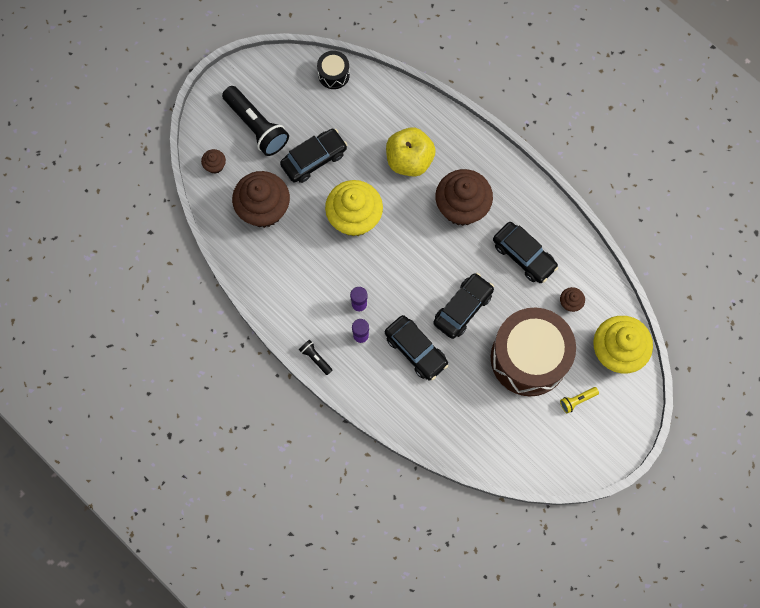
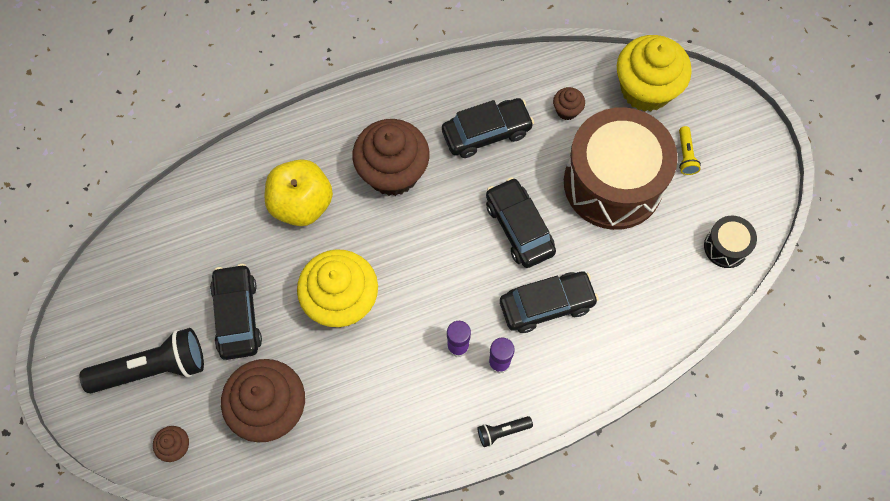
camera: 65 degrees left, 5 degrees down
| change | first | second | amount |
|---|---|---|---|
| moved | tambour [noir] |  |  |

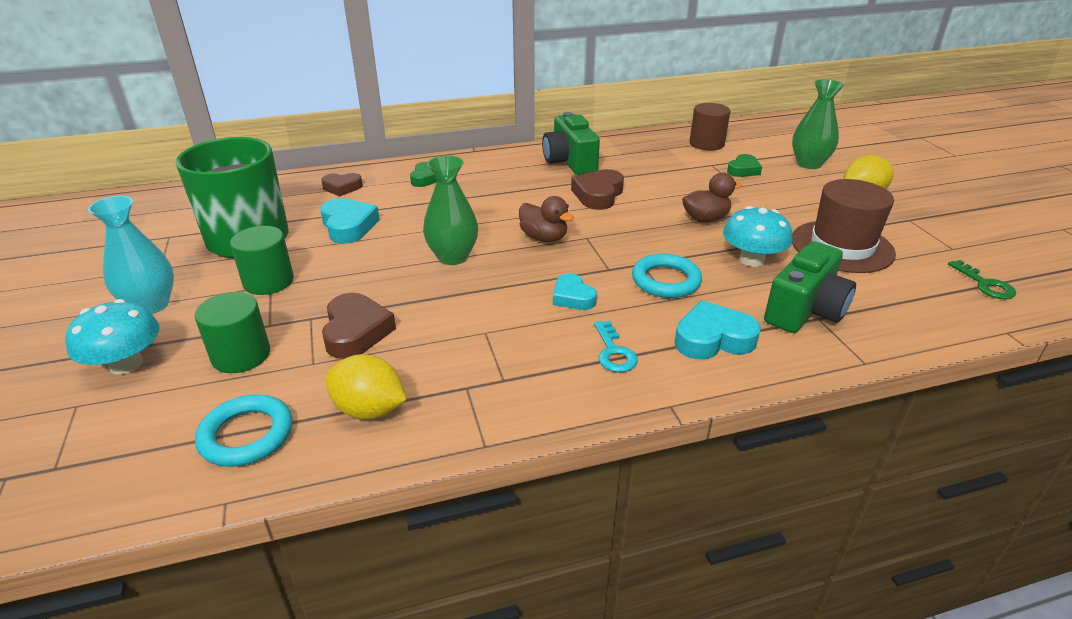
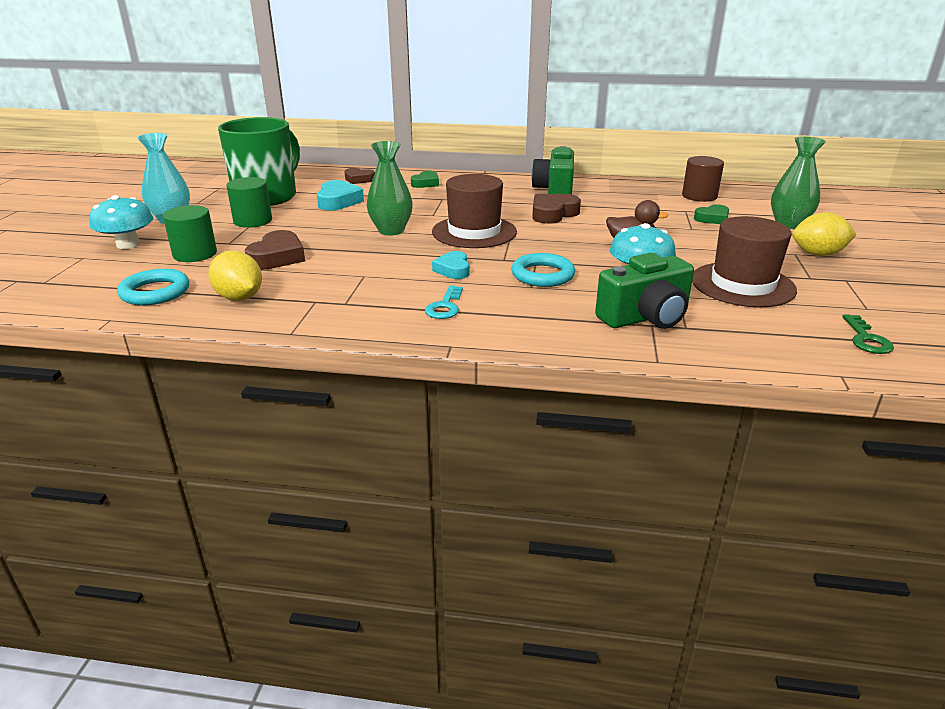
camera: 25 degrees right, 5 degrees down
| change | first | second | amount |
|---|---|---|---|
| replaced | canard [marron] (1st from left) | chapeau [marron] (1st from left) |  |
| removed | cœur [turquoise] (3rd from left) |  |  |

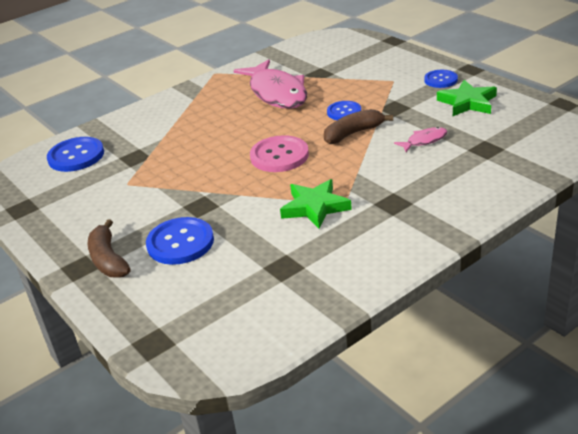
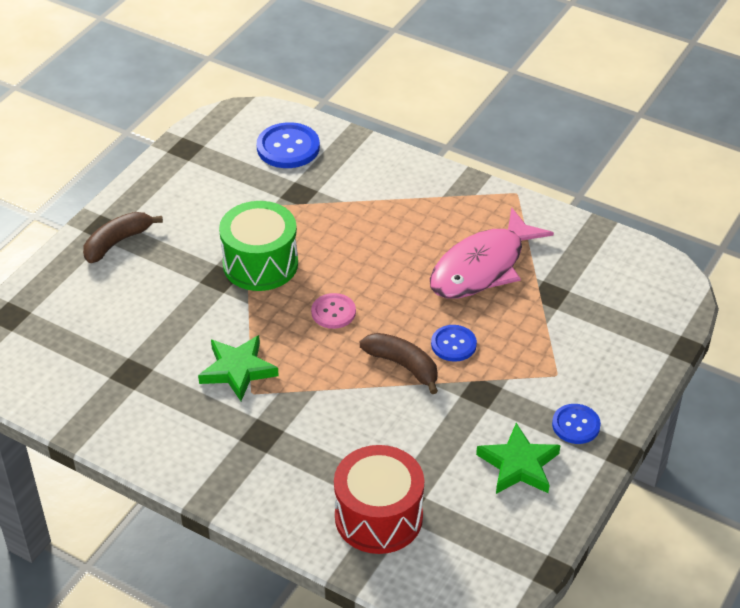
camera: 65 degrees right, 10 degrees up
| change | first | second | amount |
|---|---|---|---|
| removed | bouton [bleu] (2nd from left) |  |  |
| resized | bouton [rose] |  | x0.63 |
| removed | poisson [rose] (2nd from left) |  |  |
| added |  | tambour [vert] |  |
| added |  | tambour [rouge] |  |

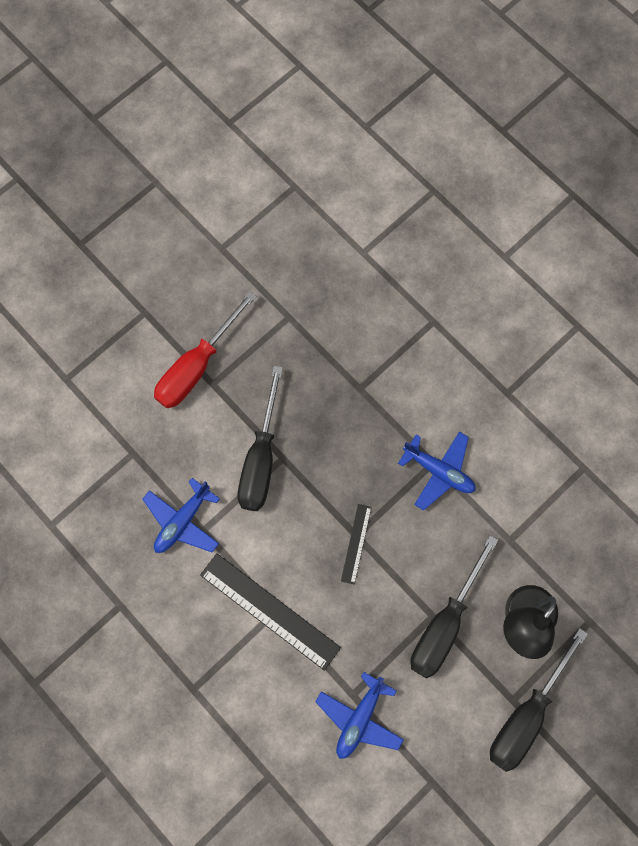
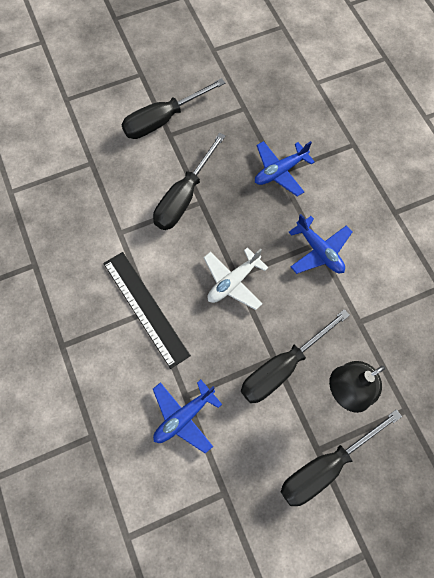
camera: 20 degrees right, 5 degrees down
| change | first | second | amount |
|---|---|---|---|
| moved | avion [bleu] (1st from left in the first image) | avion [bleu] (2nd from left) |  |
| recoloured | tournevis [rouge] | tournevis [noir] (1st from left) |  |
| replaced | règle [noir] (2nd from left) | avion [blanc] |  |

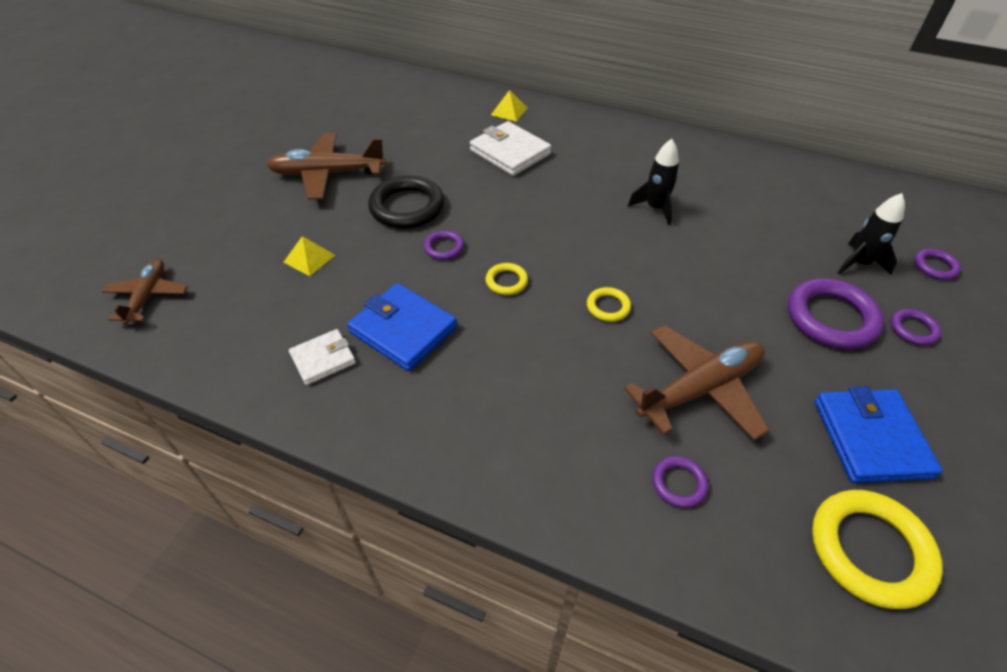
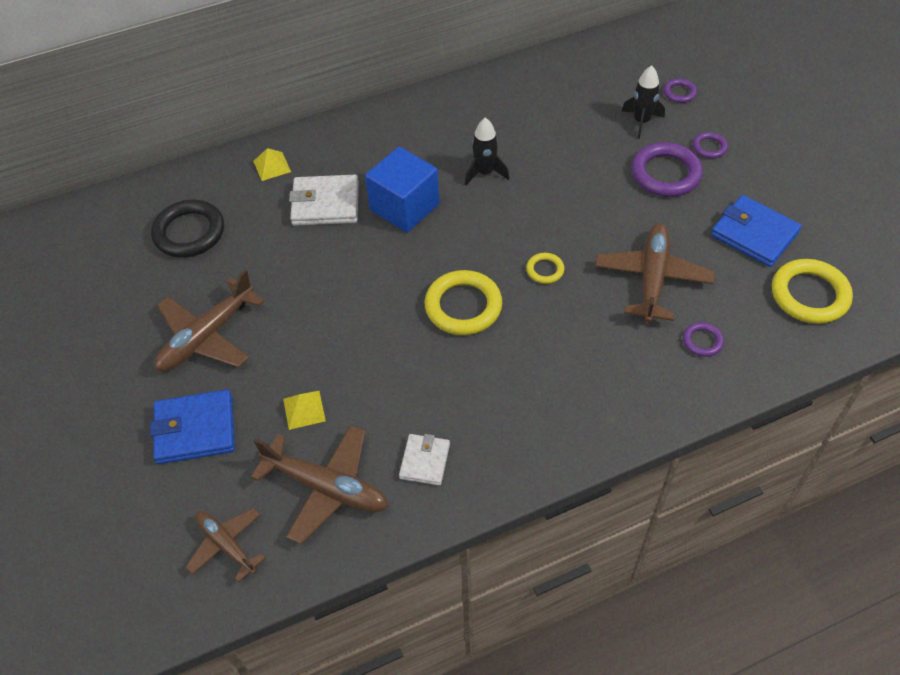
camera: 45 degrees left, 5 degrees up
| change | first | second | amount |
|---|---|---|---|
| moved | portefeuille [bleu] (1st from left) |  |  |
| moved | anneau [noir] |  |  |
| removed | anneau [violet] (1st from left) |  |  |
| resized | anneau [jaune] (1st from left) |  | x1.99 |
| added |  | avion [marron] (3rd from left) |  |
| added |  | cube [bleu] |  |

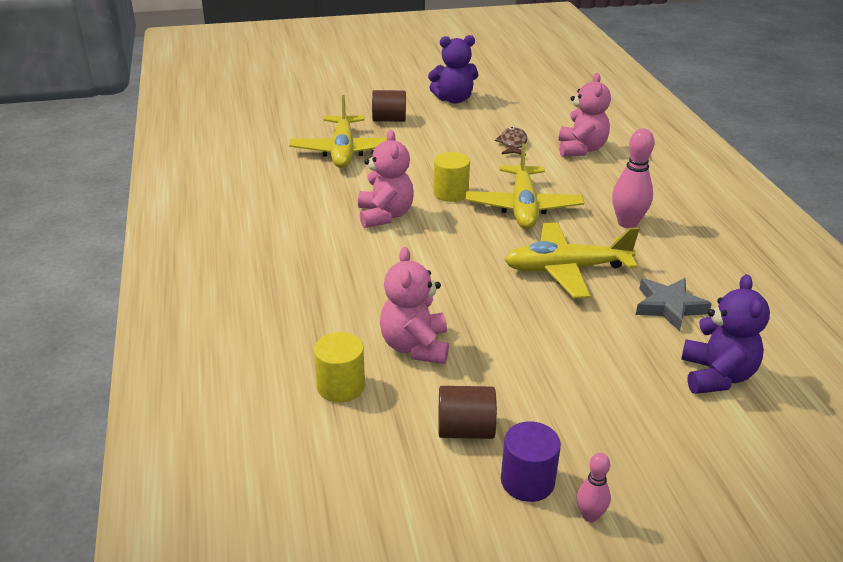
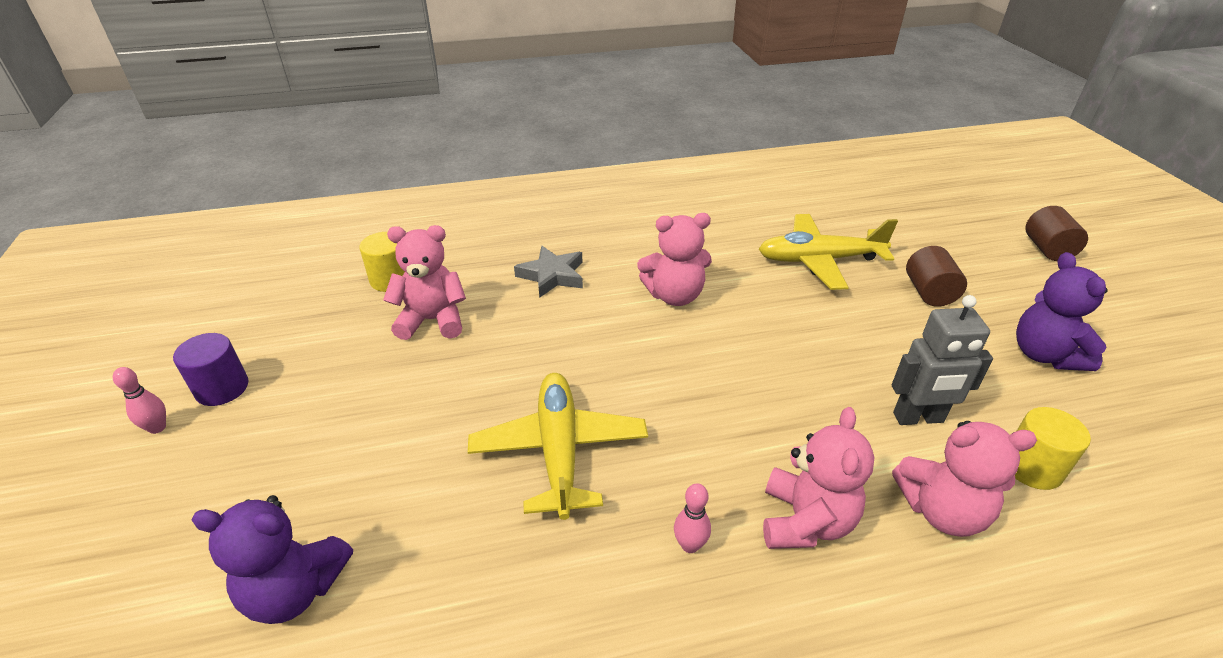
camera: 90 degrees right, 5 degrees up
| change | first | second | amount |
|---|---|---|---|
| moved | cylindre [jaune] (2nd from left) |  |  |
| moved | cylindre [marron] (2nd from left) |  |  |
| removed | avion [jaune] (2nd from left) |  |  |
| replaced | poisson [marron] | robot [gris] |  |
| resized | quille [rose] (2nd from left) |  | x0.56 |
| moved | étoile [gris] |  |  |
| added |  | ours en peluche [rose] (3rd from left) |  |

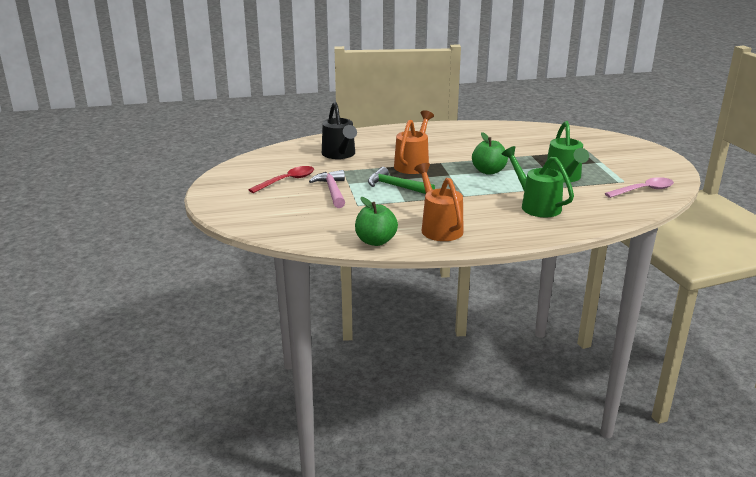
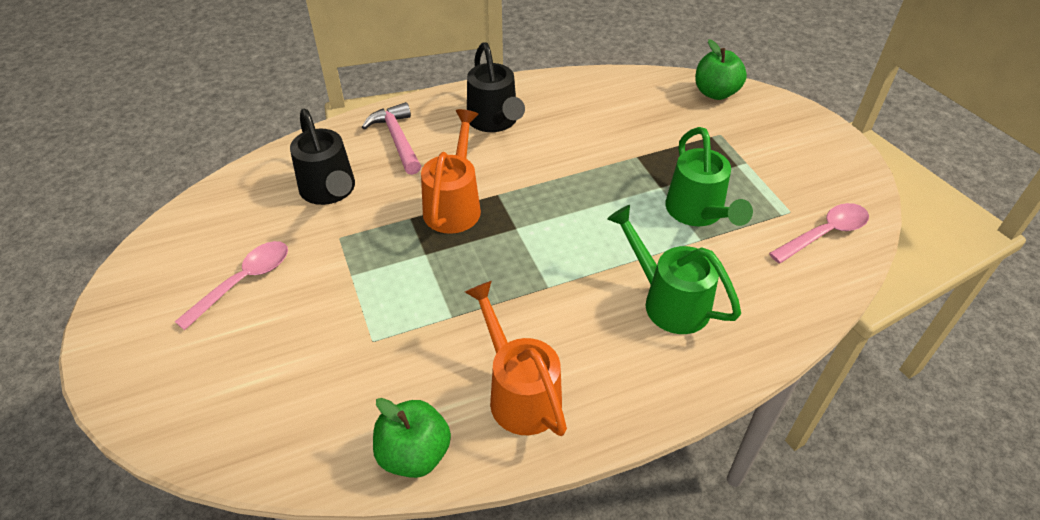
camera: 10 degrees left, 20 degrees up
| change | first | second | amount |
|---|---|---|---|
| recoloured | cuillère [rouge] | cuillère [rose] (1st from left) |  |
| moved | marteau [rose] |  |  |
| removed | marteau [vert] |  |  |
| moved | pomme [vert] (2nd from left) |  |  |
| added |  | arrosoir [noir] (2nd from left) |  |

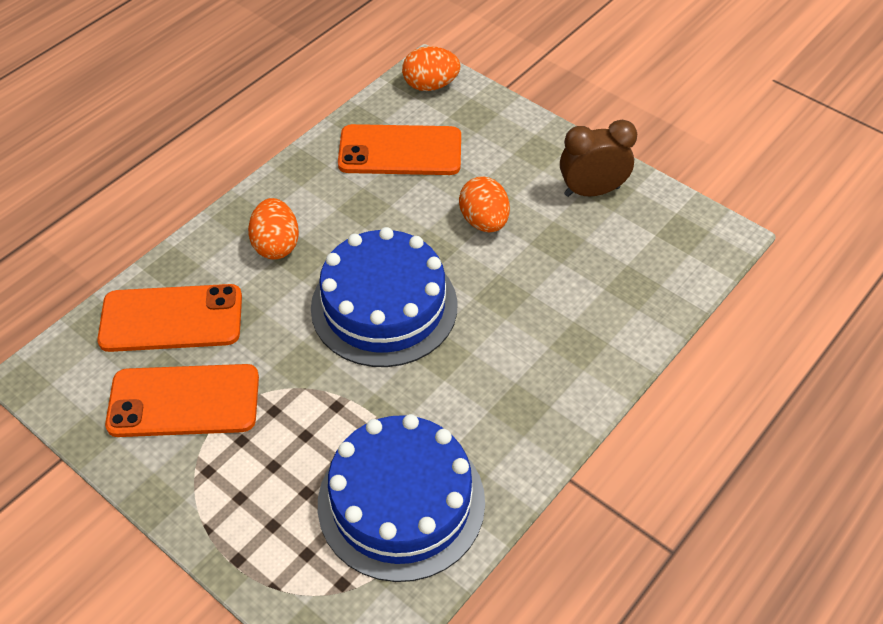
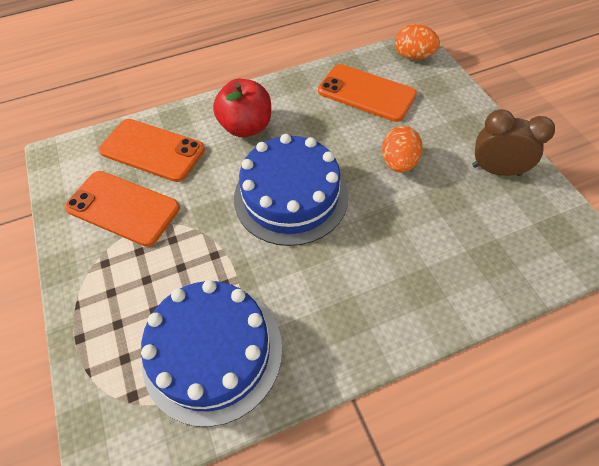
camera: 30 degrees right, 5 degrees up
| change | first | second | amount |
|---|---|---|---|
| replaced | œuf [orange] (1st from left) | pomme [rouge] |  |

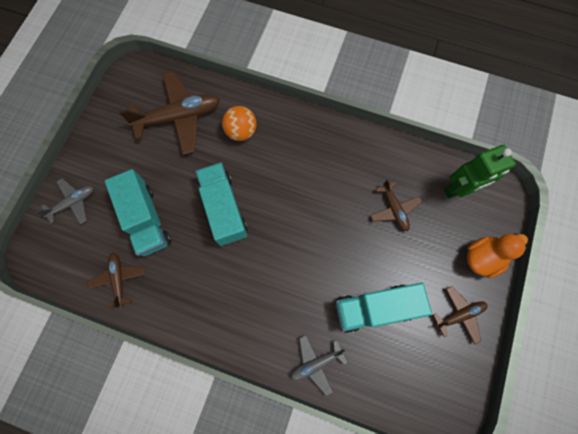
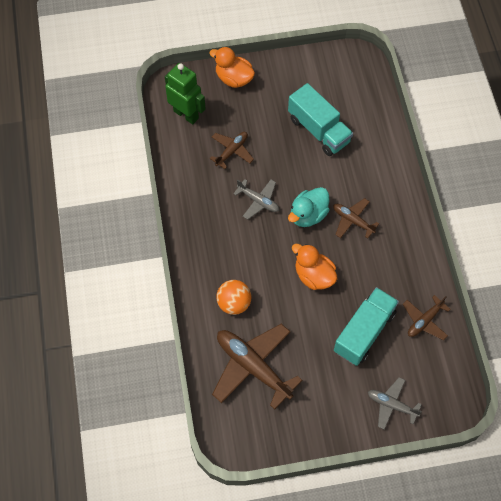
camera: 120 degrees left, 10 degrees down
| change | first | second | amount |
|---|---|---|---|
| replaced | camion [turquoise] (2nd from left) | canard [orange] (2nd from left) |  |
| moved | avion [gris] (2nd from left in the first image) | avion [gris] (1st from left) |  |
| moved | avion [marron] (4th from left in the first image) | avion [marron] (3rd from left) |  |
| added |  | canard [turquoise] |  |

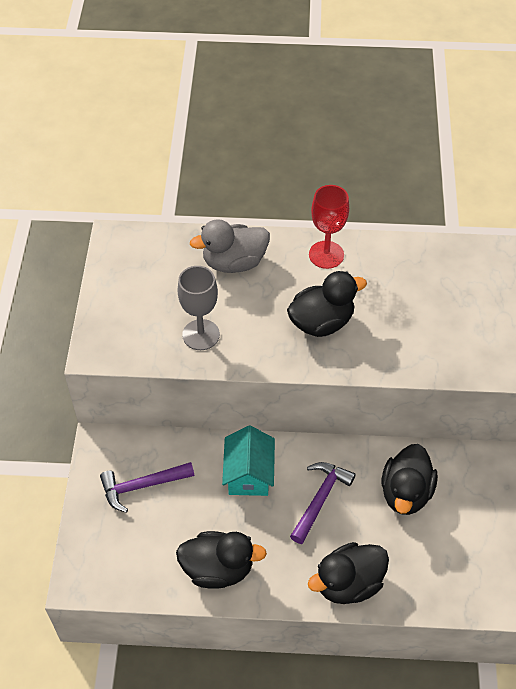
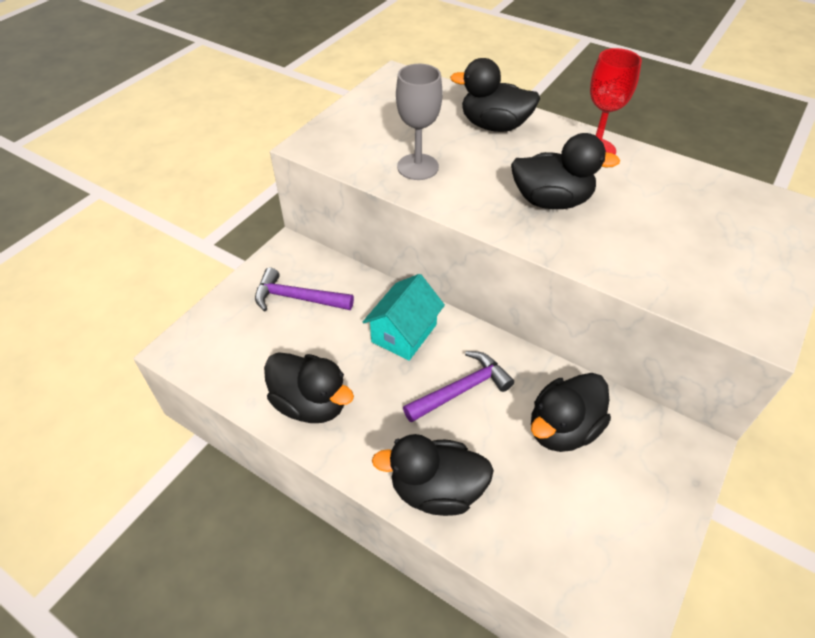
camera: 30 degrees right, 5 degrees down
| change | first | second | amount |
|---|---|---|---|
| recoloured | canard [gris] | canard [noir] (3rd from left) |  |

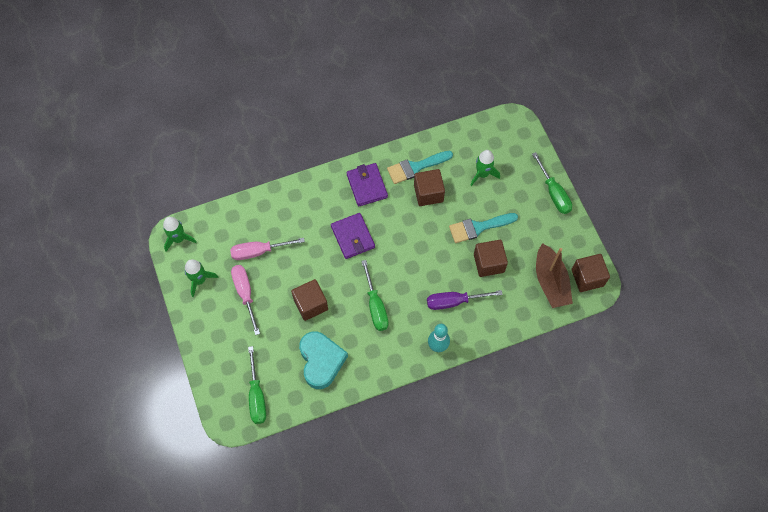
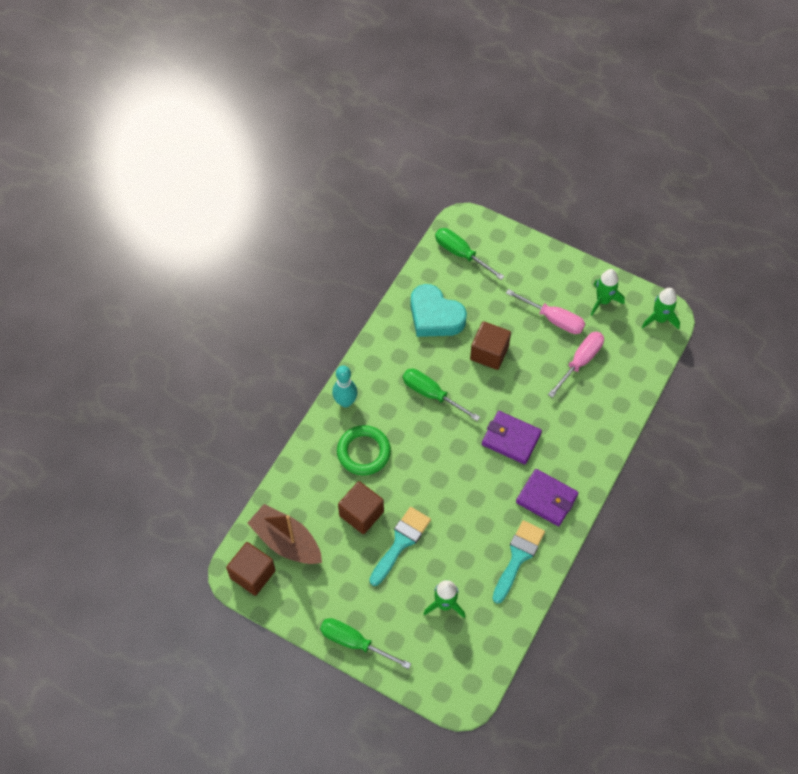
camera: 140 degrees right, 5 degrees down
| change | first | second | amount |
|---|---|---|---|
| removed | cube [marron] (2nd from left) |  |  |
| replaced | tournevis [violet] | anneau [vert] |  |

